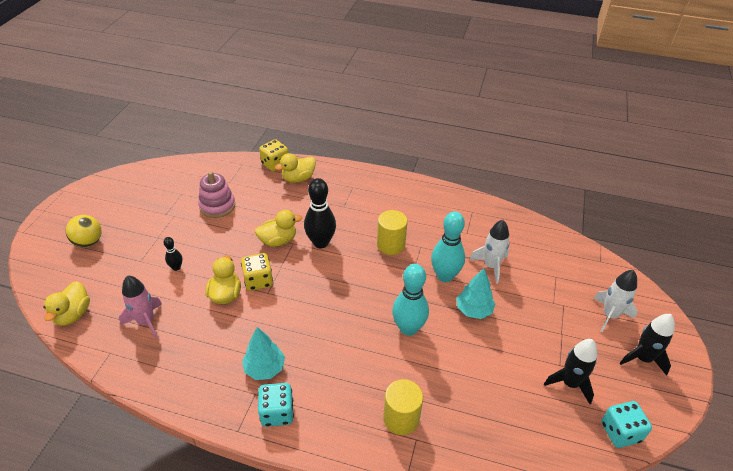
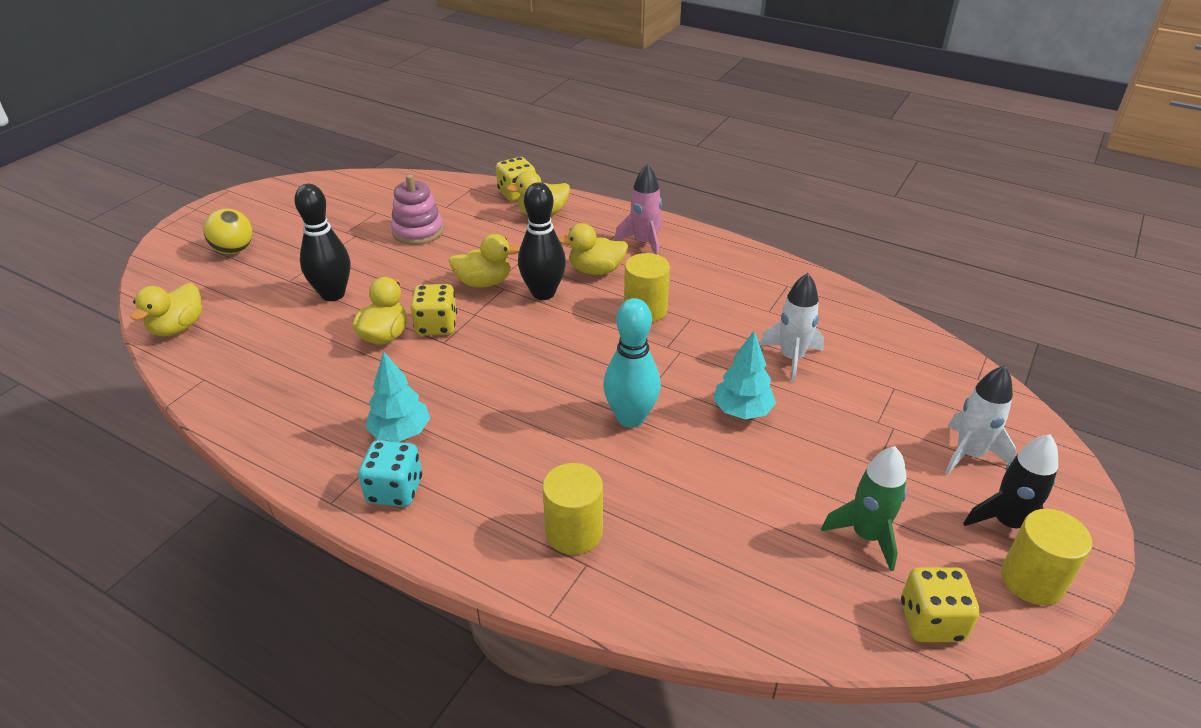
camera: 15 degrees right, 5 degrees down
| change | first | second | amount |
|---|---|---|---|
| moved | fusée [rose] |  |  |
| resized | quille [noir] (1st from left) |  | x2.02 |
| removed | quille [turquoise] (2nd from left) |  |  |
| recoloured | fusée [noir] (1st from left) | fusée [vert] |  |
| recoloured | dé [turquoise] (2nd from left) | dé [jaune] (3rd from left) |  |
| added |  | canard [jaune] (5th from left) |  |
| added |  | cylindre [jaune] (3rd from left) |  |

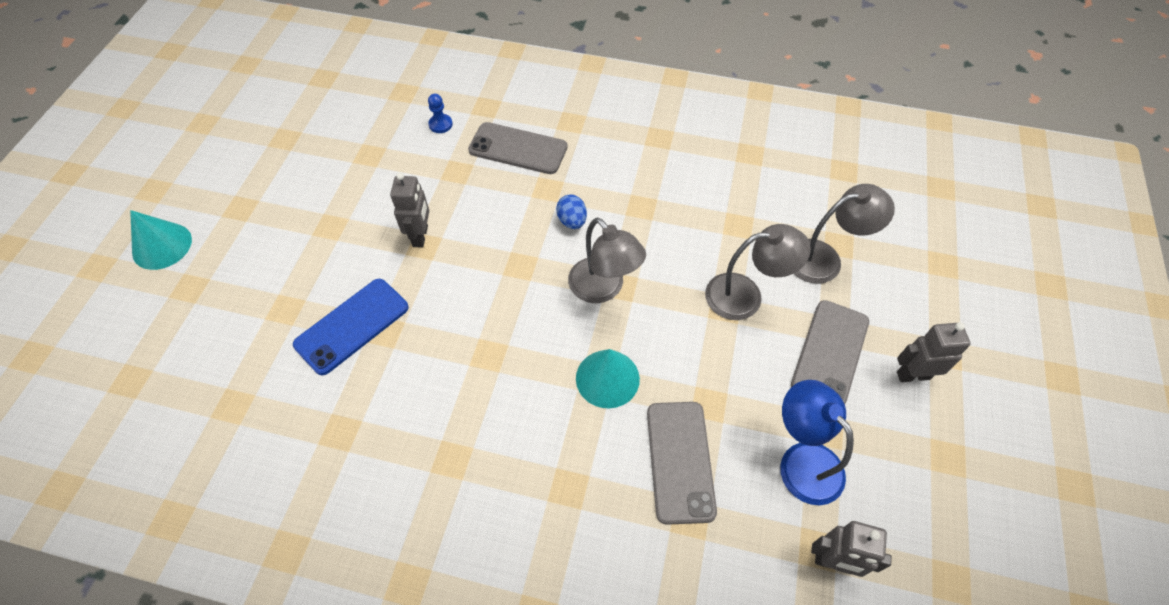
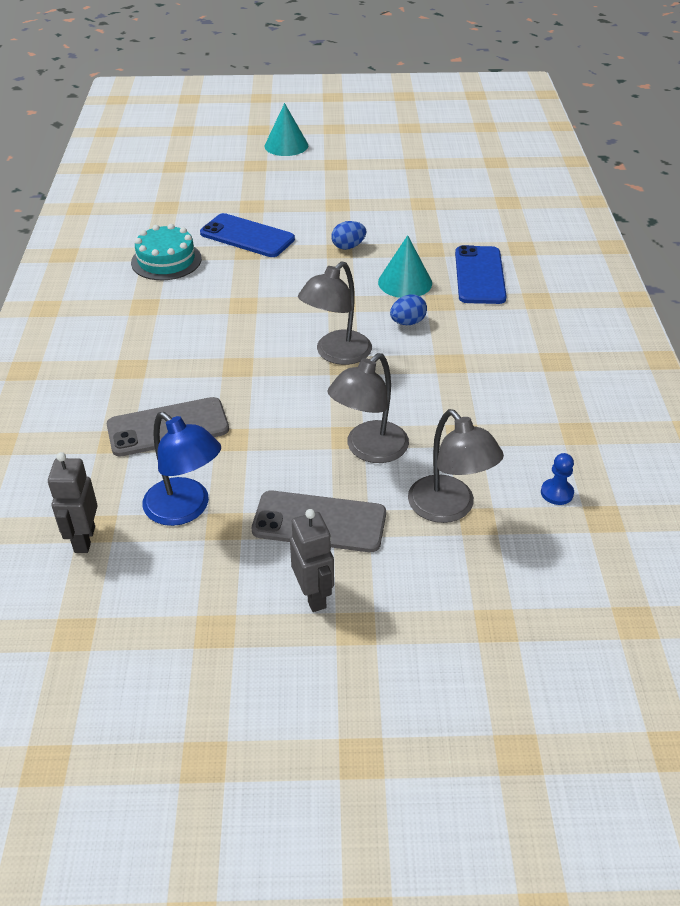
camera: 75 degrees right, 15 degrees down
| change | first | second | amount |
|---|---|---|---|
| replaced | robot [gris] (1st from left) | œuf [bleu] (1st from left) |  |
| moved | pion [bleu] |  |  |
| recoloured | téléphone [gris] (1st from left) | téléphone [bleu] (2nd from left) |  |
| moved | cône [turquoise] (2nd from left) |  |  |
| turned | lampe [gris] (2nd from left) |  | 60 degrees clockwise |
| turned | lampe [bleu] |  | 90 degrees clockwise |
| added |  | gâteau [turquoise] |  |

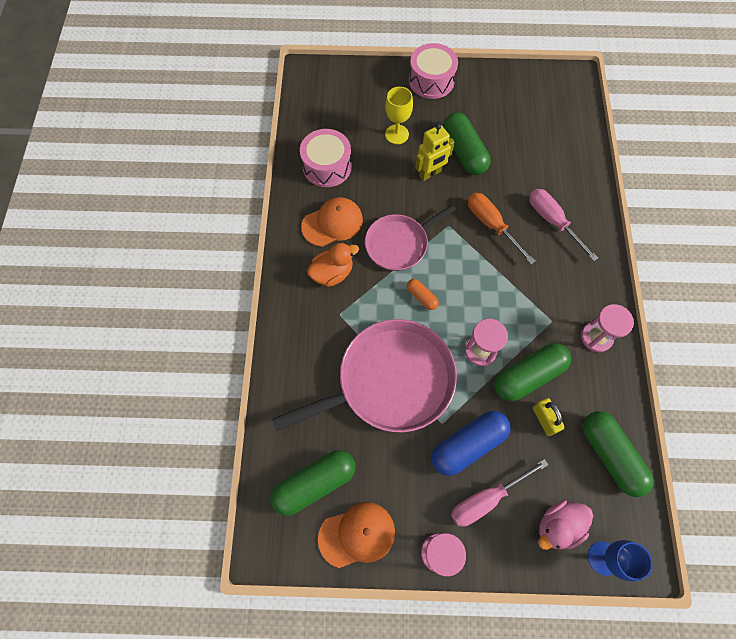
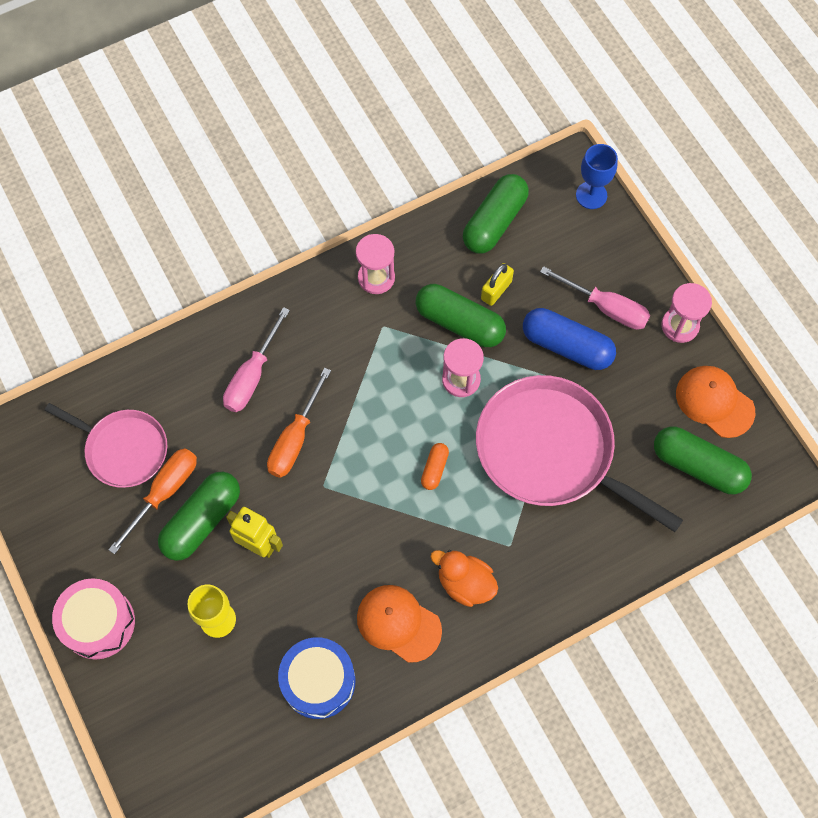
camera: 120 degrees left, 0 degrees up
| change | first | second | amount |
|---|---|---|---|
| recoloured | tambour [rose] (1st from left) | tambour [bleu] |  |
| moved | poêle [rose] (2nd from left in the first image) | poêle [rose] (1st from left) |  |
| removed | canard [rose] |  |  |
| added |  | tournevis [orange] (1st from left) |  |

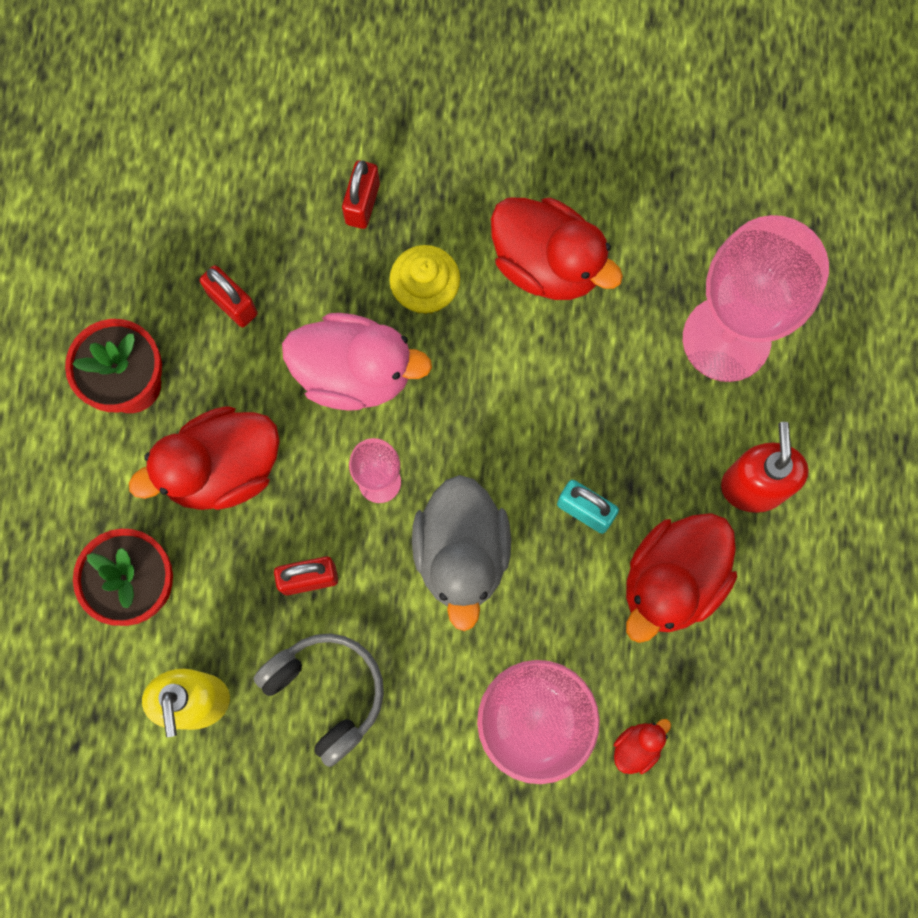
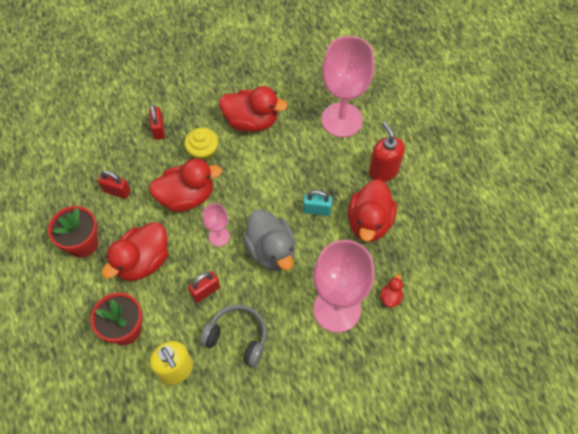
camera: 25 degrees left, 15 degrees down
| change | first | second | amount |
|---|---|---|---|
| recoloured | canard [rose] | canard [rouge] (2nd from left) |  |

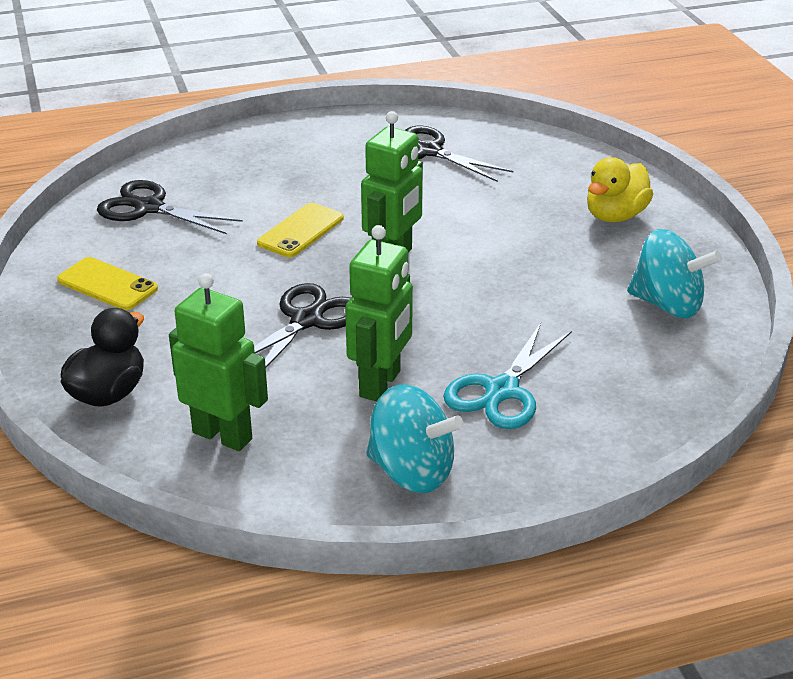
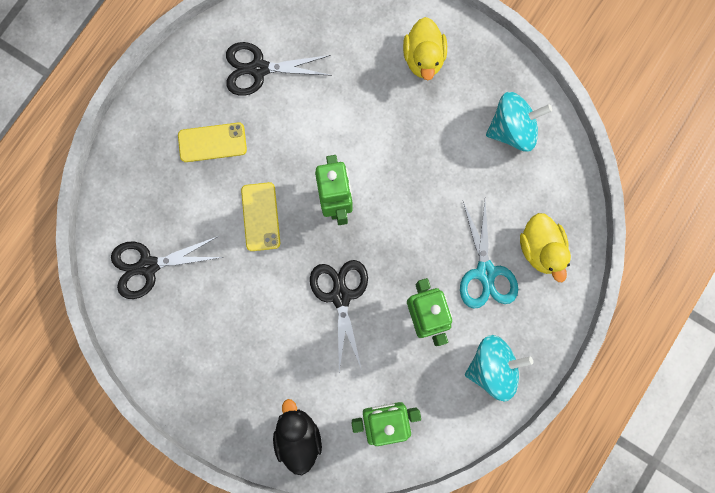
camera: 40 degrees left, 45 degrees up
| change | first | second | amount |
|---|---|---|---|
| moved | téléphone [jaune] (1st from left) |  |  |
| added |  | canard [jaune] (2nd from left) |  |

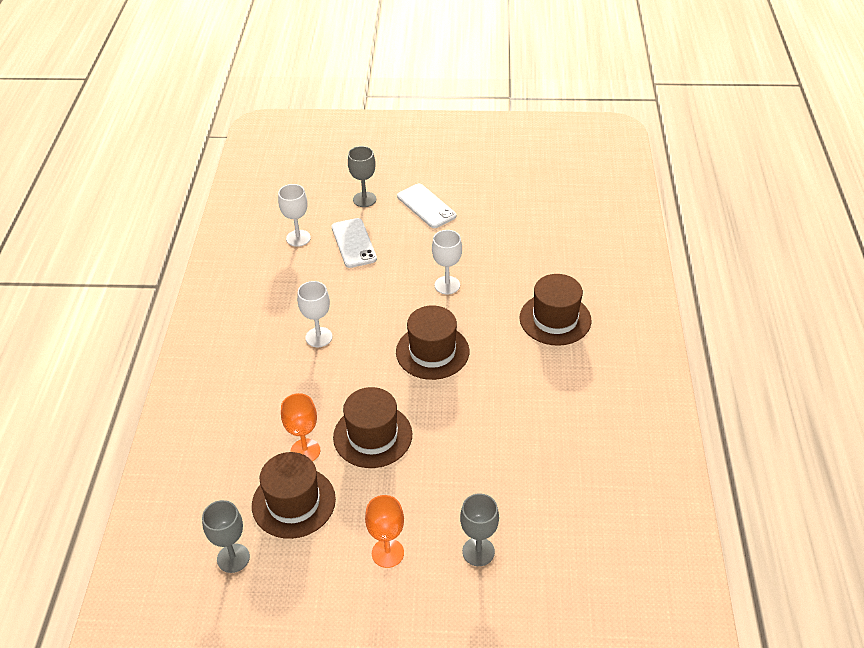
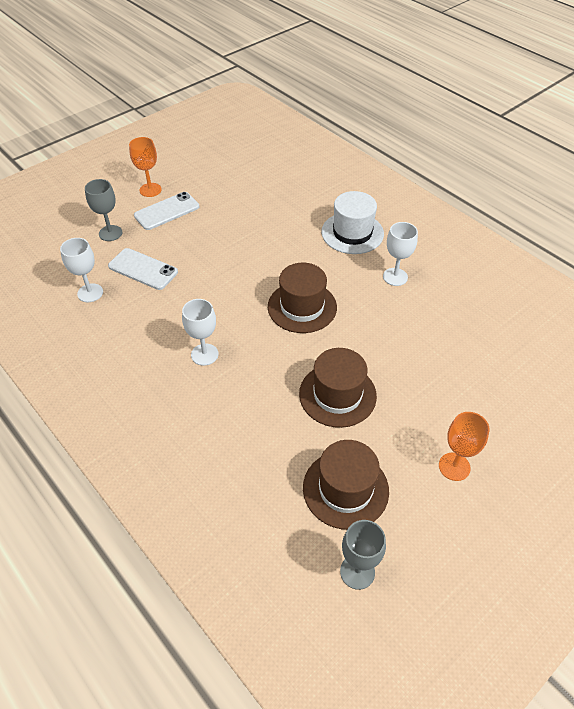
camera: 45 degrees left, 5 degrees up
| change | first | second | amount |
|---|---|---|---|
| moved | verre à pied [orange] (1st from left) |  |  |
| turned | téléphone [blanc] (2nd from left) |  | 45 degrees counterclockwise |
| moved | verre à pied [blanc] (3rd from left) |  |  |
| removed | verre à pied [gris] (3rd from left) |  |  |
| recoloured | chapeau [marron] (4th from left) | chapeau [blanc] |  |

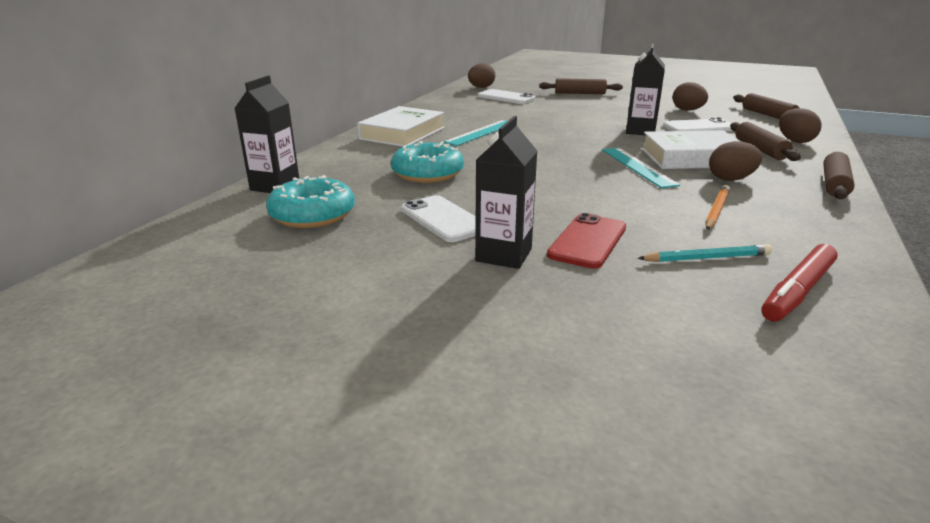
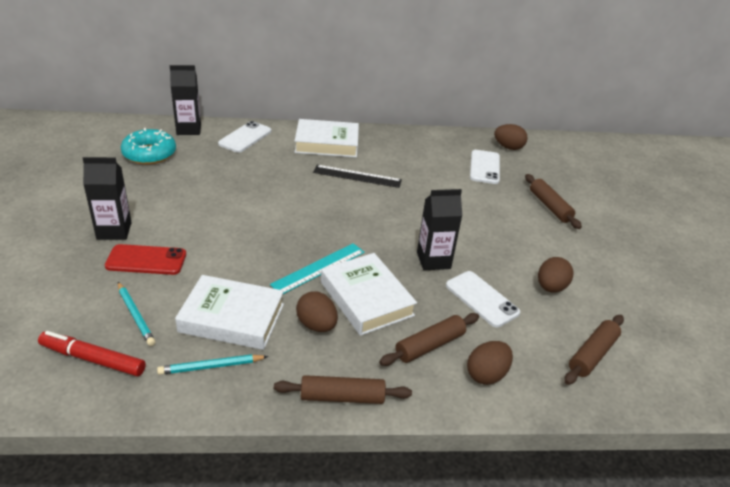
camera: 60 degrees right, 10 degrees up
| change | first | second | amount |
|---|---|---|---|
| removed | beignet [turquoise] (2nd from left) |  |  |
| moved | téléphone [blanc] (1st from left) |  |  |
| recoloured | règle [turquoise] (1st from left) | règle [noir] |  |
| replaced | crayon [orange] | livre [blanc] (1st from left) |  |
| added |  | crayon [turquoise] (2nd from left) |  |

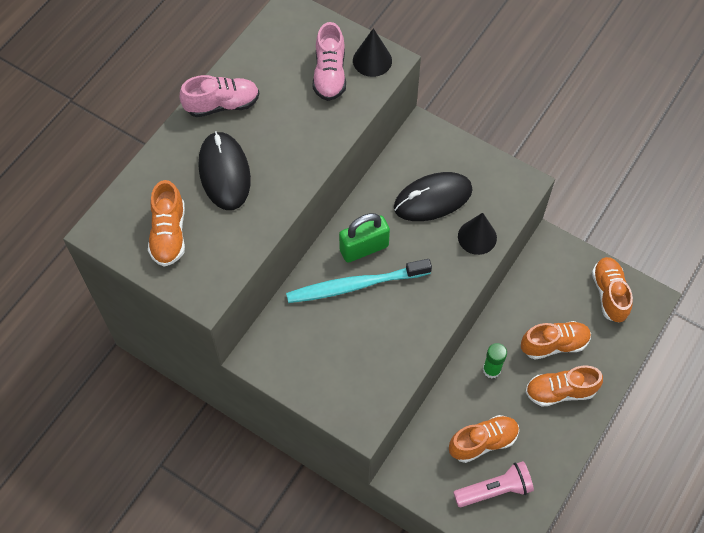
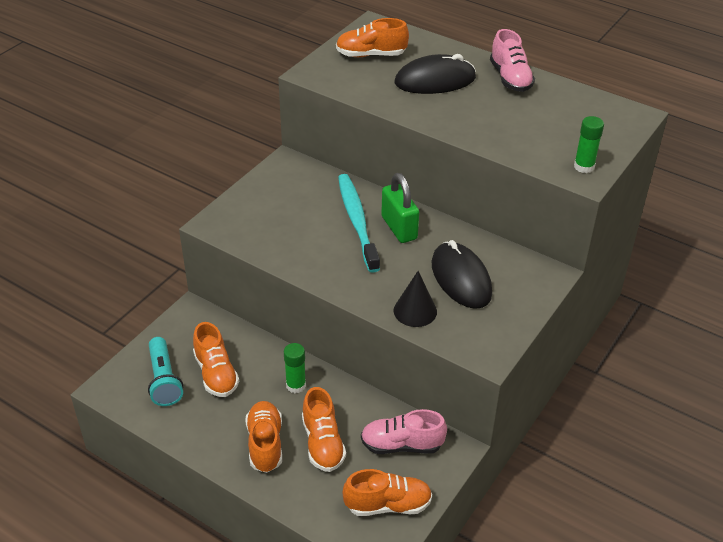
camera: 90 degrees right, 20 degrees down
| change | first | second | amount |
|---|---|---|---|
| moved | chaussure [rose] (2nd from left in the first image) | chaussure [rose] (1st from left) |  |
| replaced | cône [noir] (1st from left) | bâton de colle [vert] (2nd from left) |  |
| recoloured | lampe de poche [rose] | lampe de poche [turquoise] |  |

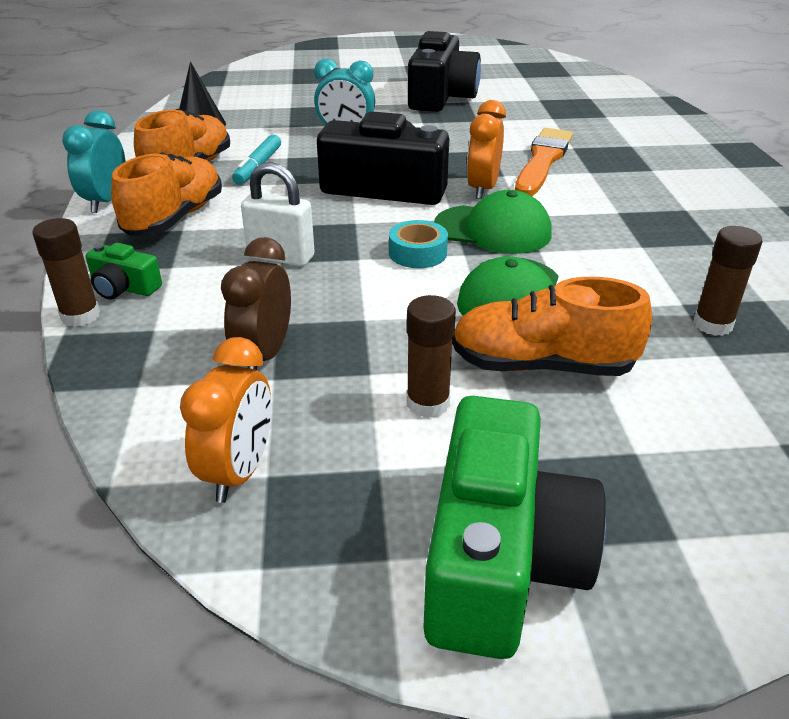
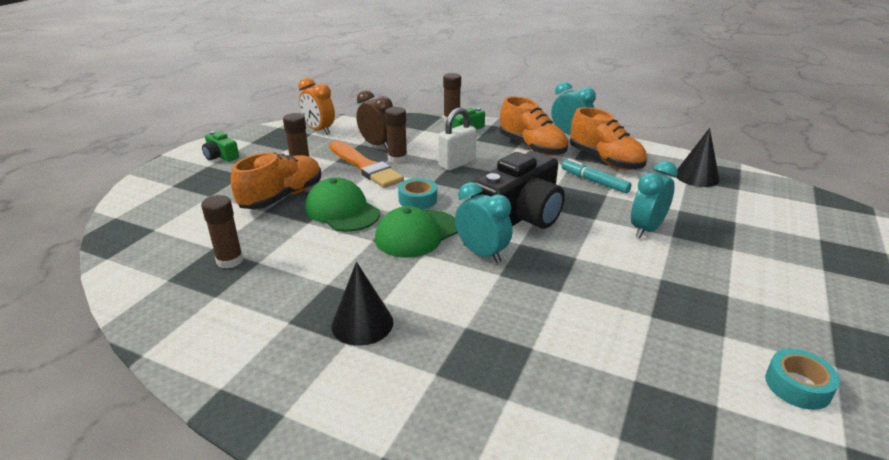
camera: 120 degrees right, 5 degrees down
| change | first | second | amount |
|---|---|---|---|
| removed | appareil photo [noir] (2nd from left) |  |  |
| resized | appareil photo [vert] (2nd from left in the first image) | appareil photo [vert] (1st from left) | x0.46 |
| recoloured | réveil [orange] (2nd from left) | réveil [turquoise] (1st from left) |  |
| moved | pinceau [orange] |  |  |
| added |  | cône [noir] (1st from left) |  |
| added |  | bâton de colle [marron] (3rd from left) |  |
| added |  | ruban adhésif [turquoise] (2nd from left) |  |

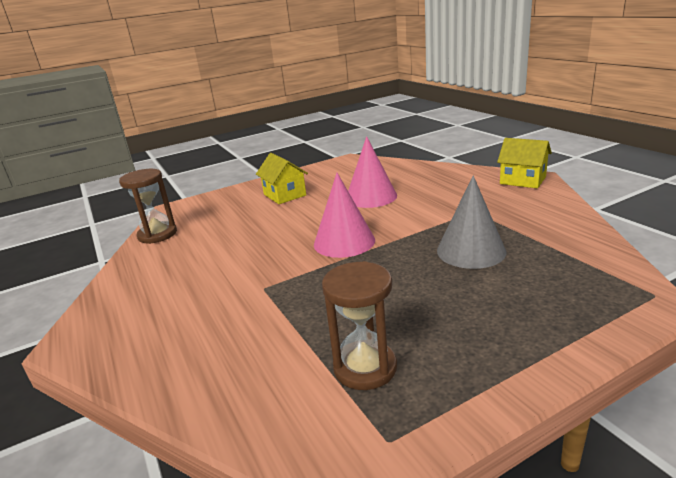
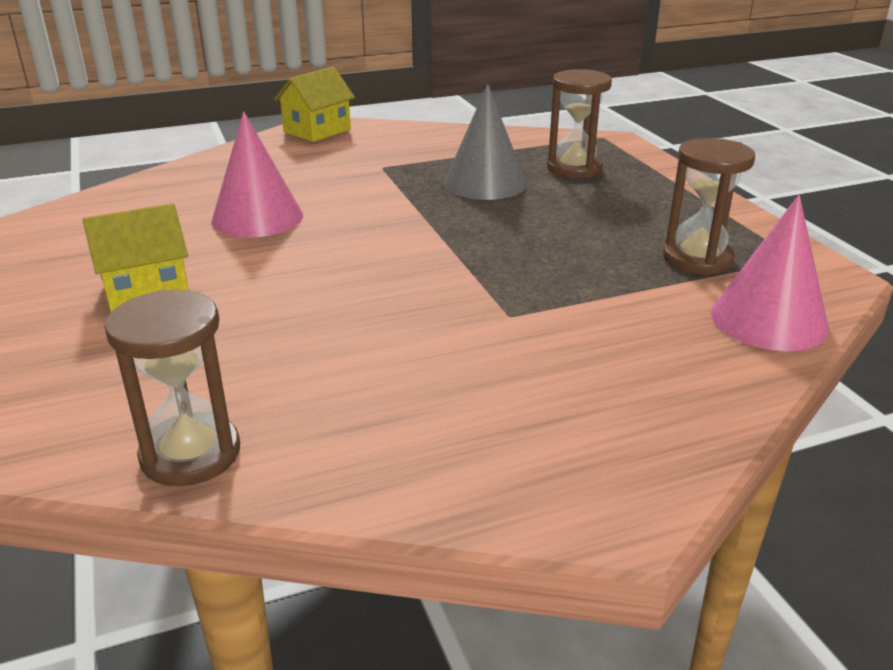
camera: 85 degrees left, 5 degrees up
| change | first | second | amount |
|---|---|---|---|
| moved | cône [rose] (1st from left in the first image) | cône [rose] (2nd from left) |  |
| added |  | sablier [marron] (2nd from left) |  |

